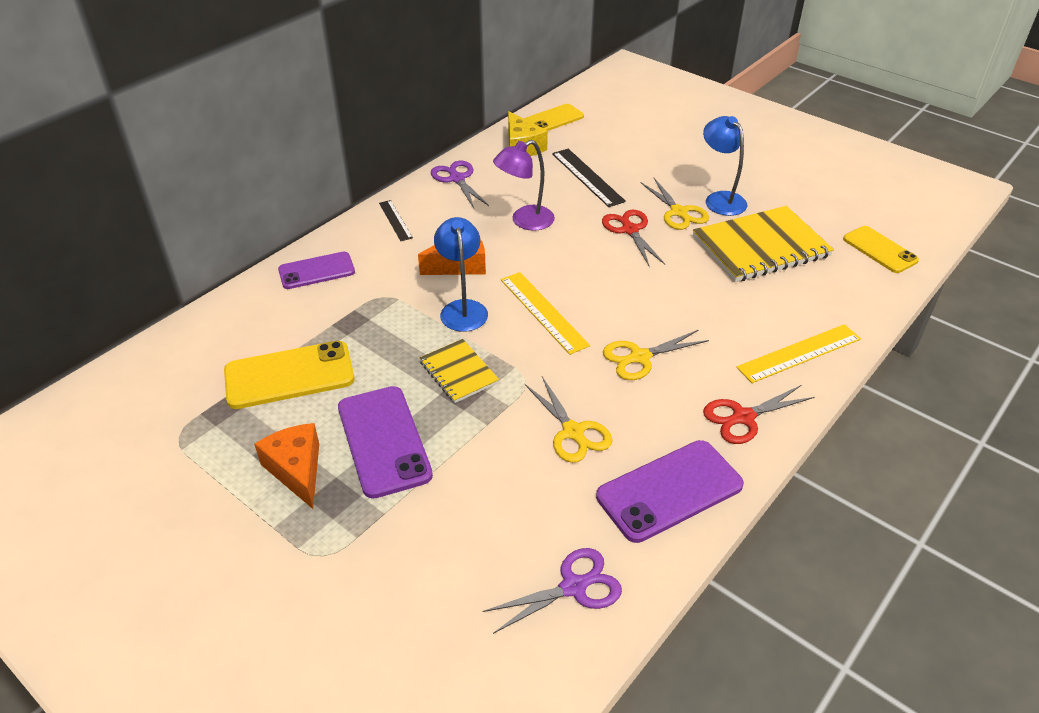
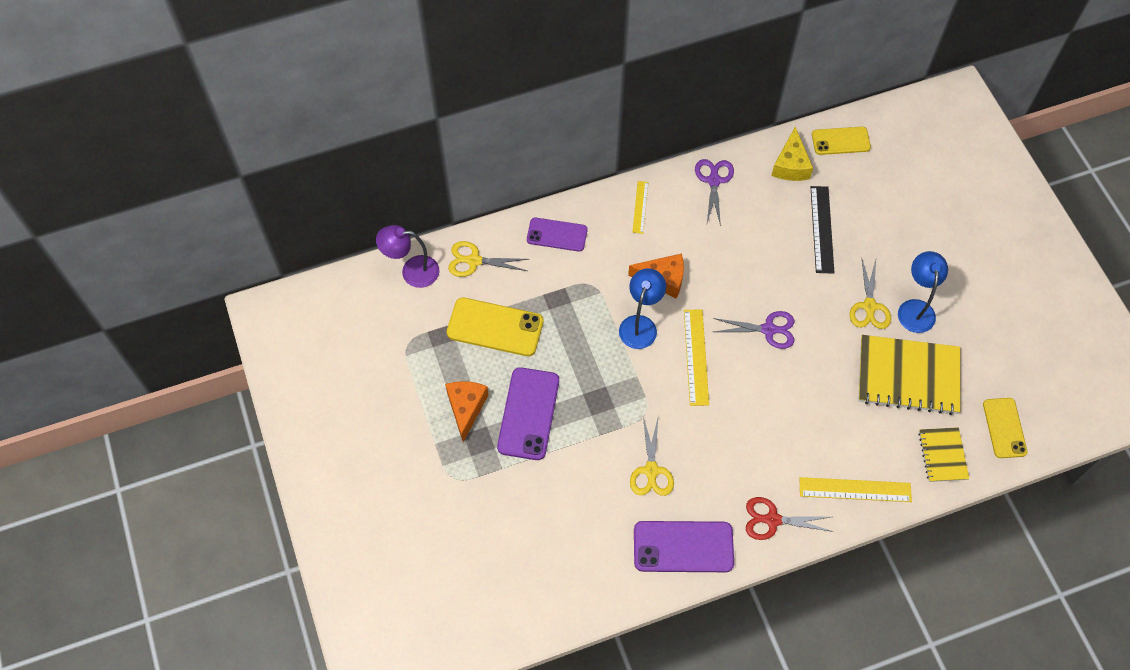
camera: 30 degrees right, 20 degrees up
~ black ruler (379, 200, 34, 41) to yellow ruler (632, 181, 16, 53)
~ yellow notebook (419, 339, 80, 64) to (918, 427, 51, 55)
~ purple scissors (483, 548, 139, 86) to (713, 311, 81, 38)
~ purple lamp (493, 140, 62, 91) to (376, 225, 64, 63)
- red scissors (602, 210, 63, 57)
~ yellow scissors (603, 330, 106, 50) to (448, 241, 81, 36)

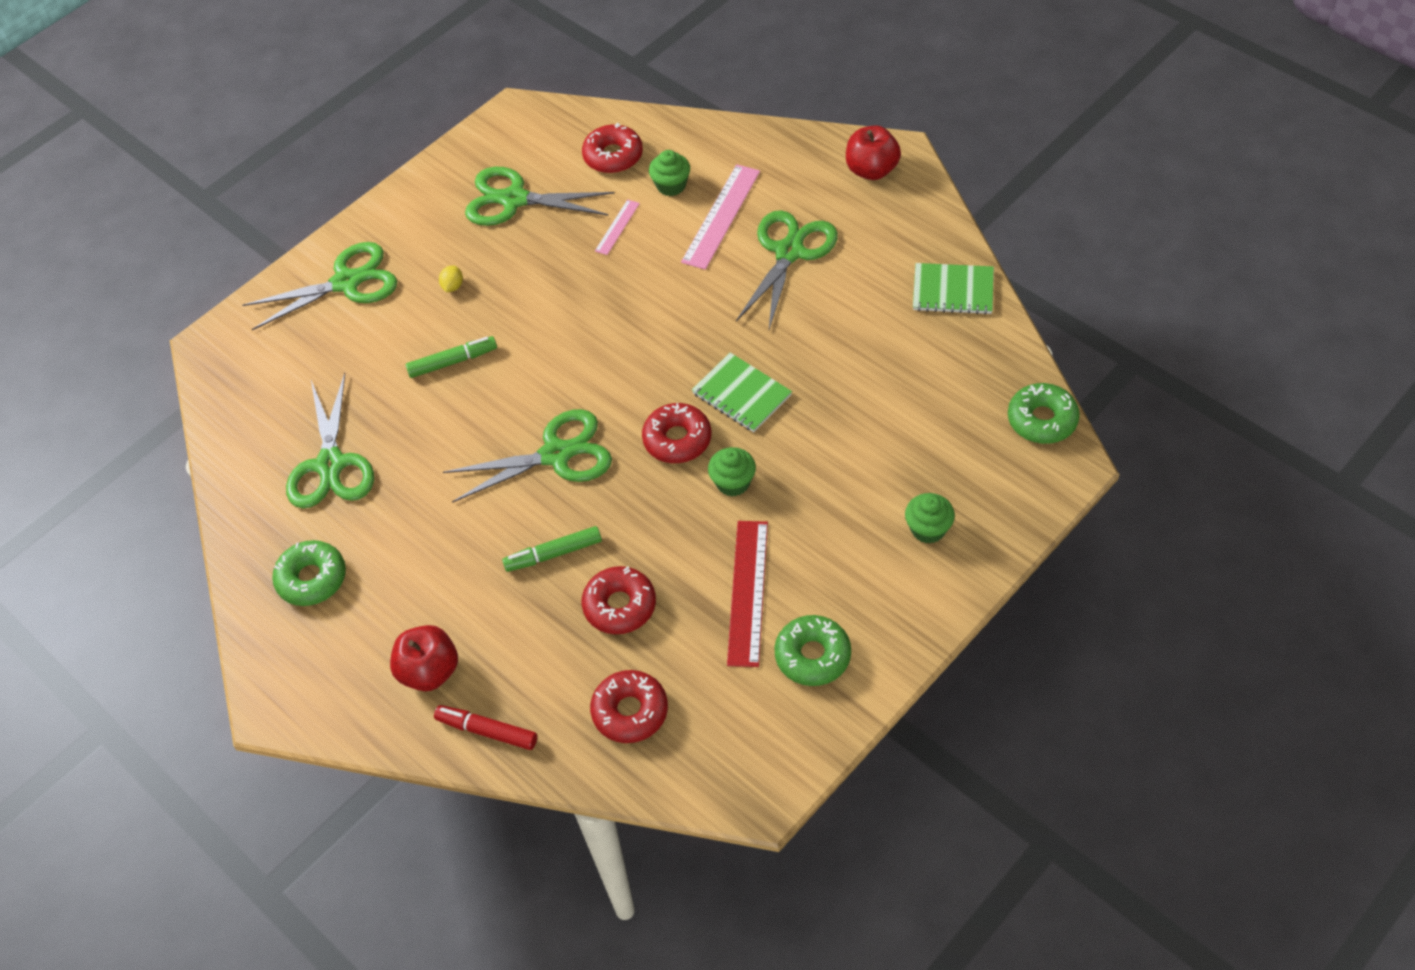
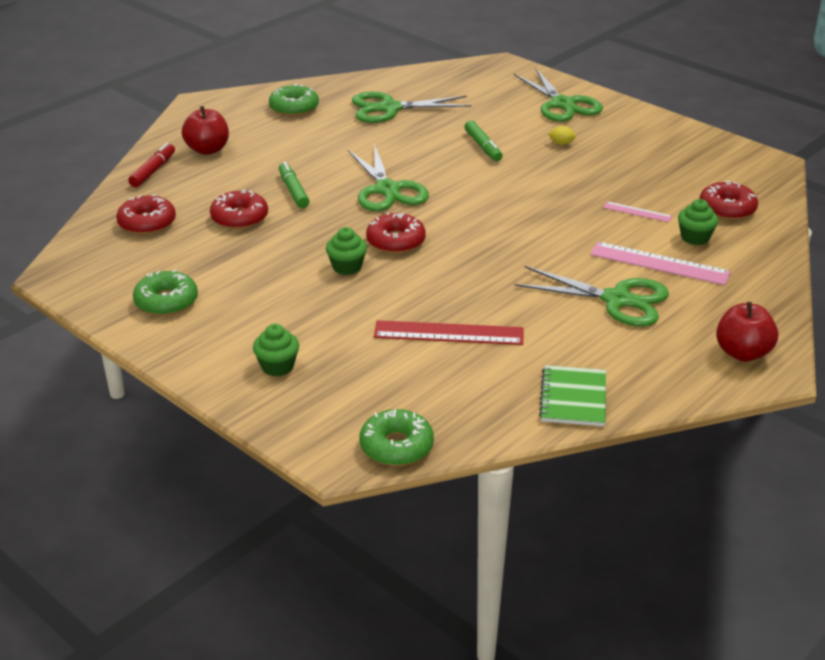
camera: 85 degrees right, 20 degrees down
- green scissors (465, 167, 150, 59)
- green notebook (692, 353, 100, 79)
~ red ruler (727, 521, 41, 146) to (374, 320, 150, 25)

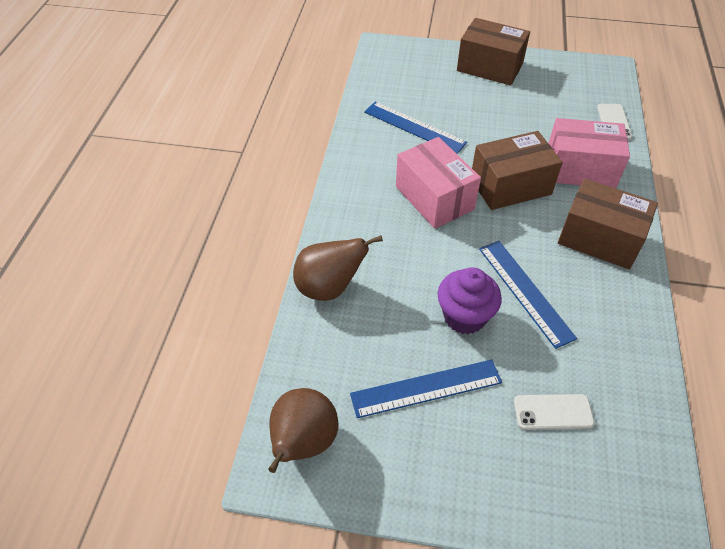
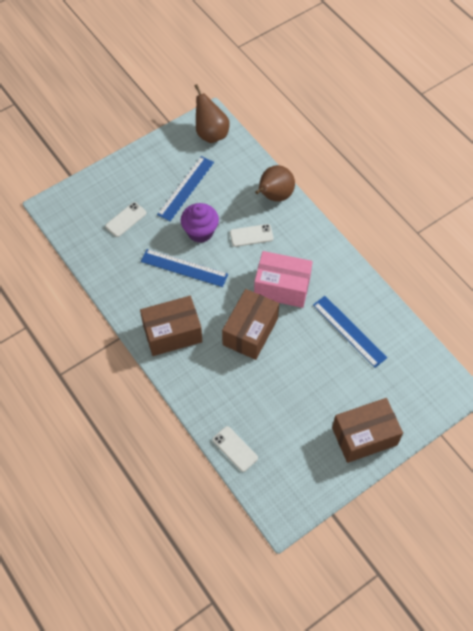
camera: 135 degrees right, 10 degrees up
~ blue ruler (364, 102, 103, 52) = (313, 296, 74, 72) 60 degrees clockwise
- pink box (549, 118, 81, 70)
+ white phone (230, 224, 43, 23)

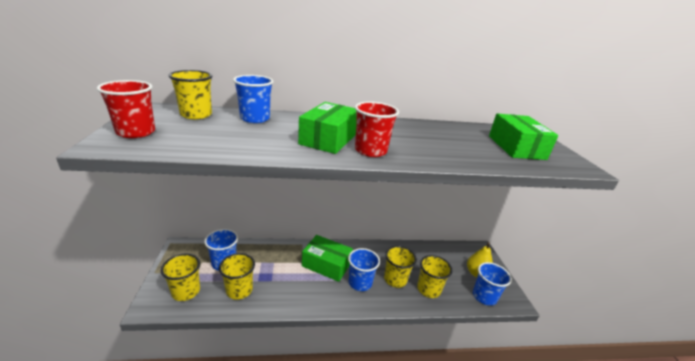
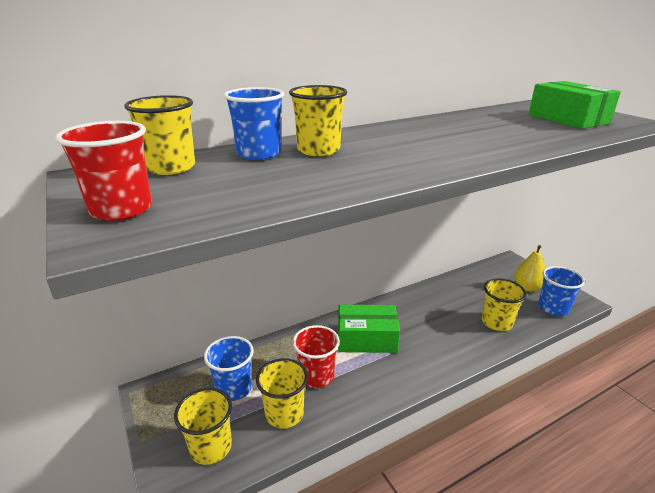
camera: 20 degrees left, 0 degrees up
- green box (298, 102, 59, 52)
- blue cup (348, 248, 32, 43)
~ red cup (355, 101, 44, 56) to (293, 325, 47, 63)
~ yellow cup (384, 246, 33, 42) to (289, 85, 58, 71)

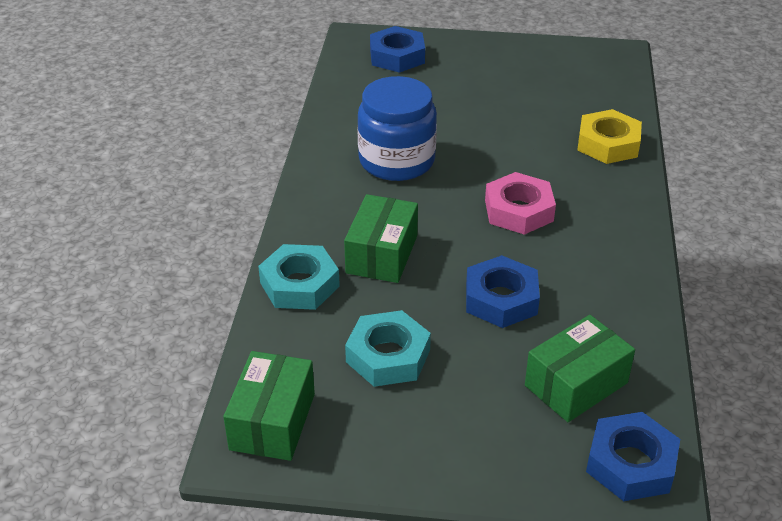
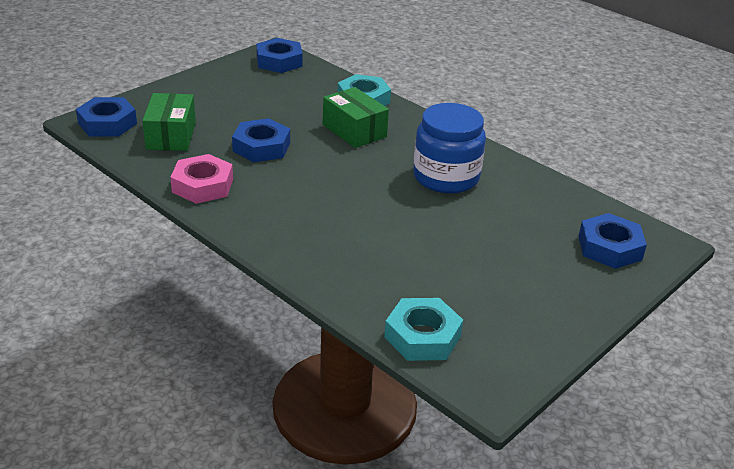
camera: 125 degrees right, 5 degrees down
~ green box (223, 351, 92, 110) to blue nut (256, 38, 47, 35)
~ turquoise nut (345, 310, 86, 77) to (384, 298, 79, 63)
~ pink nut (485, 172, 71, 63) to (170, 154, 63, 50)
- yellow nut (577, 109, 65, 55)

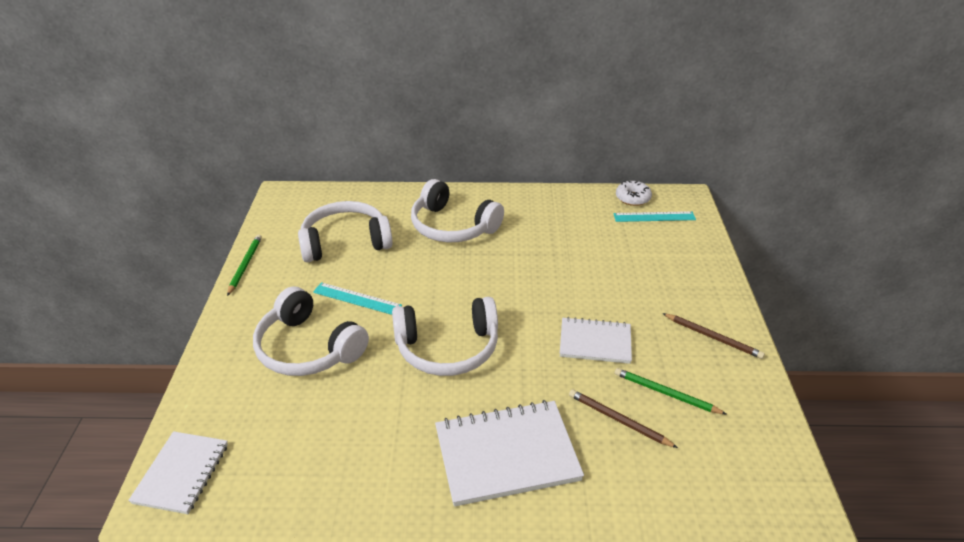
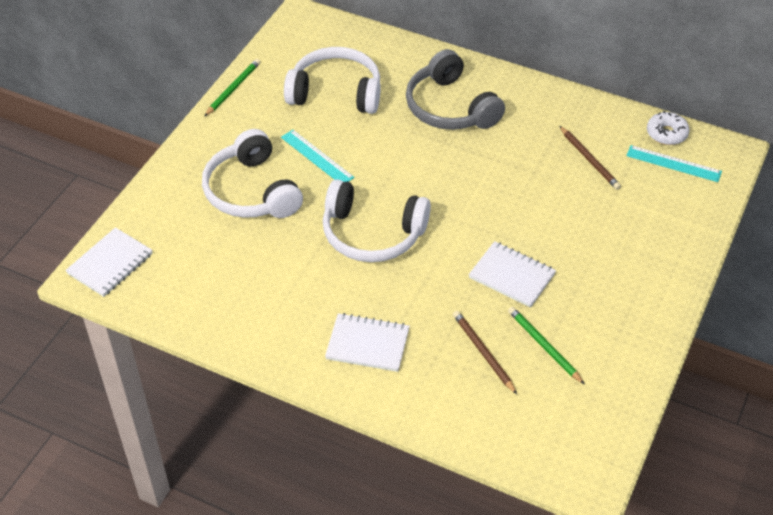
camera: 25 degrees right, 10 degrees up
~ white headphones (411, 179, 93, 64) to grey headphones (406, 49, 99, 81)
~ white notebook (435, 400, 149, 107) = (325, 313, 85, 59) x0.63
~ brown pencil (662, 313, 103, 46) to (560, 126, 61, 64)

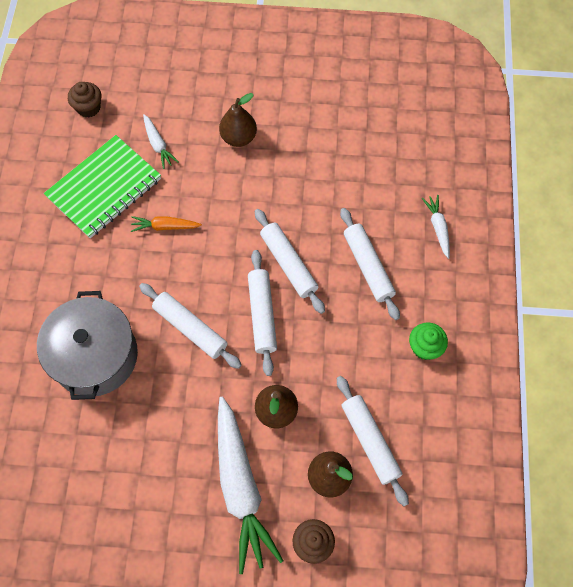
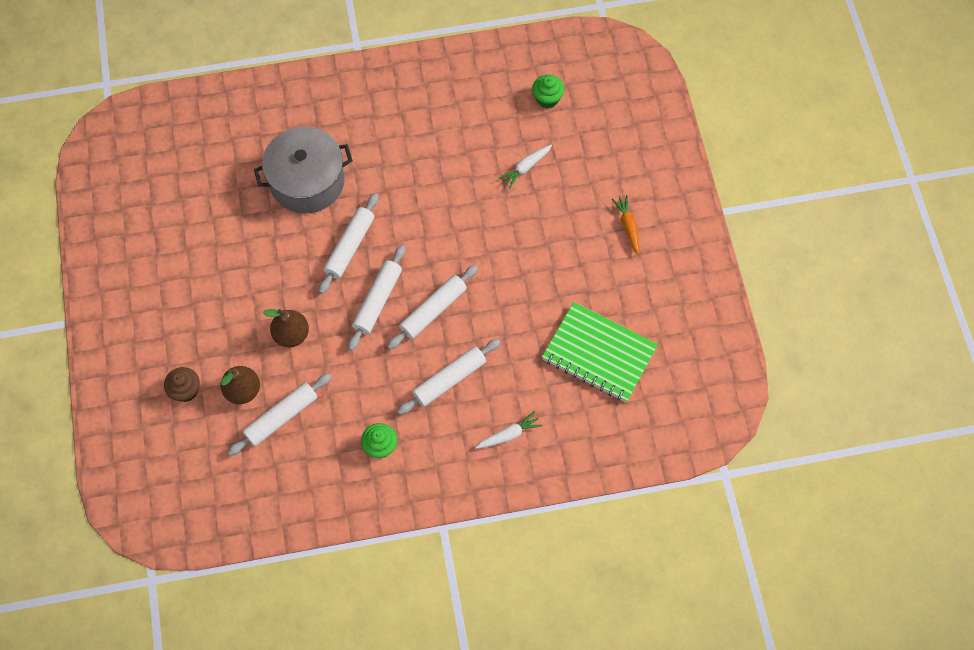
camera: 75 degrees right, 0 degrees up
~ green notebook (44, 135, 117, 103) to (542, 302, 116, 100)
~ brown cupcake (68, 82, 33, 35) to green cupcake (532, 75, 32, 33)
~ orange carrot (131, 216, 71, 16) to (612, 195, 27, 60)
- white carrot (218, 396, 65, 178)
- brown pear (219, 93, 38, 54)
~ white rolling pin (248, 250, 29, 126) = (348, 245, 57, 106) 45 degrees counterclockwise

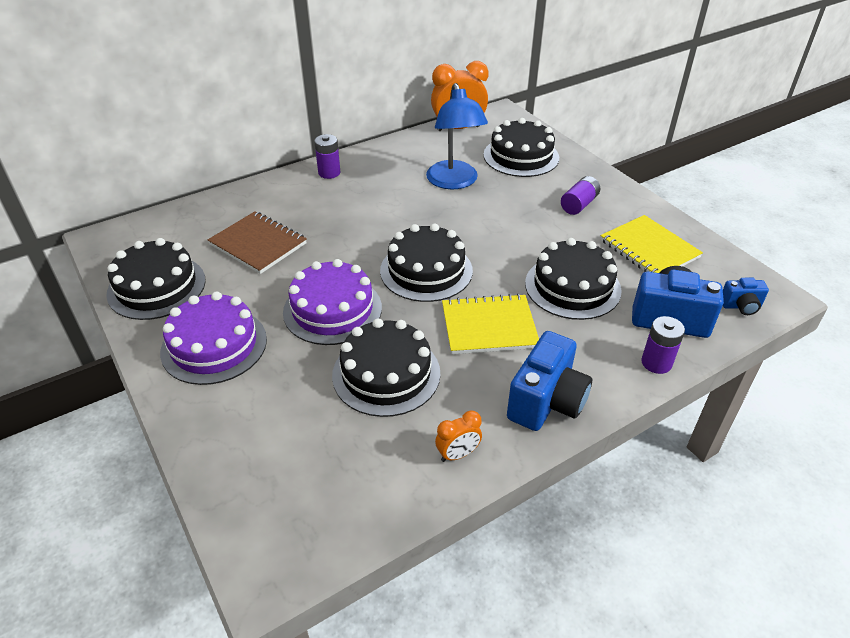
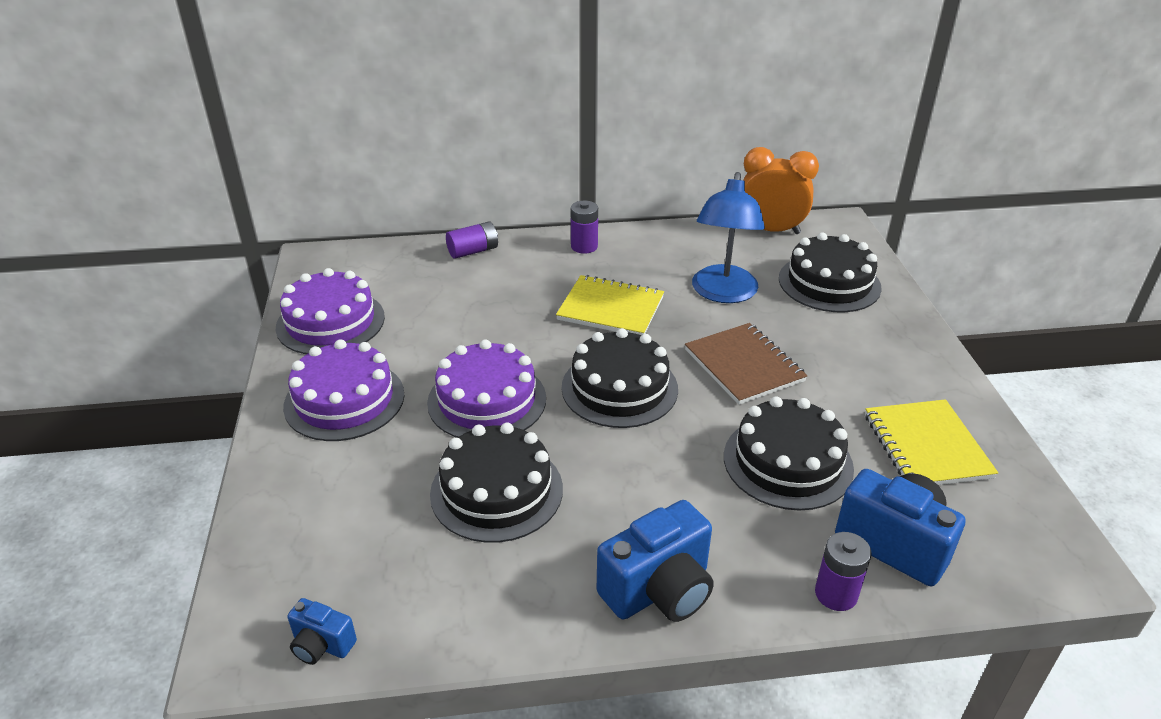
camera: 25 degrees right, 5 degrees down
~ black cake (106, 238, 100, 82) to purple cake (276, 268, 109, 86)
~ brown notebook (208, 211, 99, 63) to (685, 323, 123, 82)
- orange clock (435, 410, 47, 52)
~ yellow notebook (442, 294, 97, 60) to (556, 275, 108, 60)
~ purple battery (561, 176, 39, 39) to (446, 221, 52, 38)
~ blue camera (723, 277, 46, 38) to (287, 598, 70, 67)

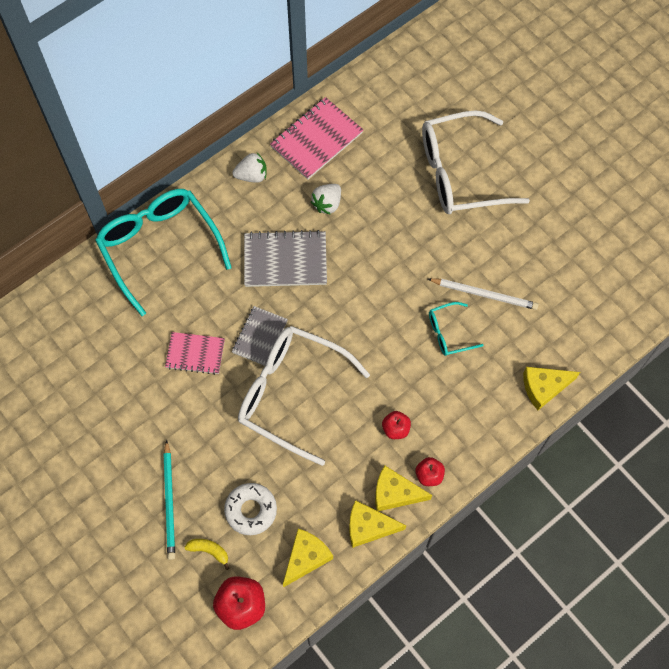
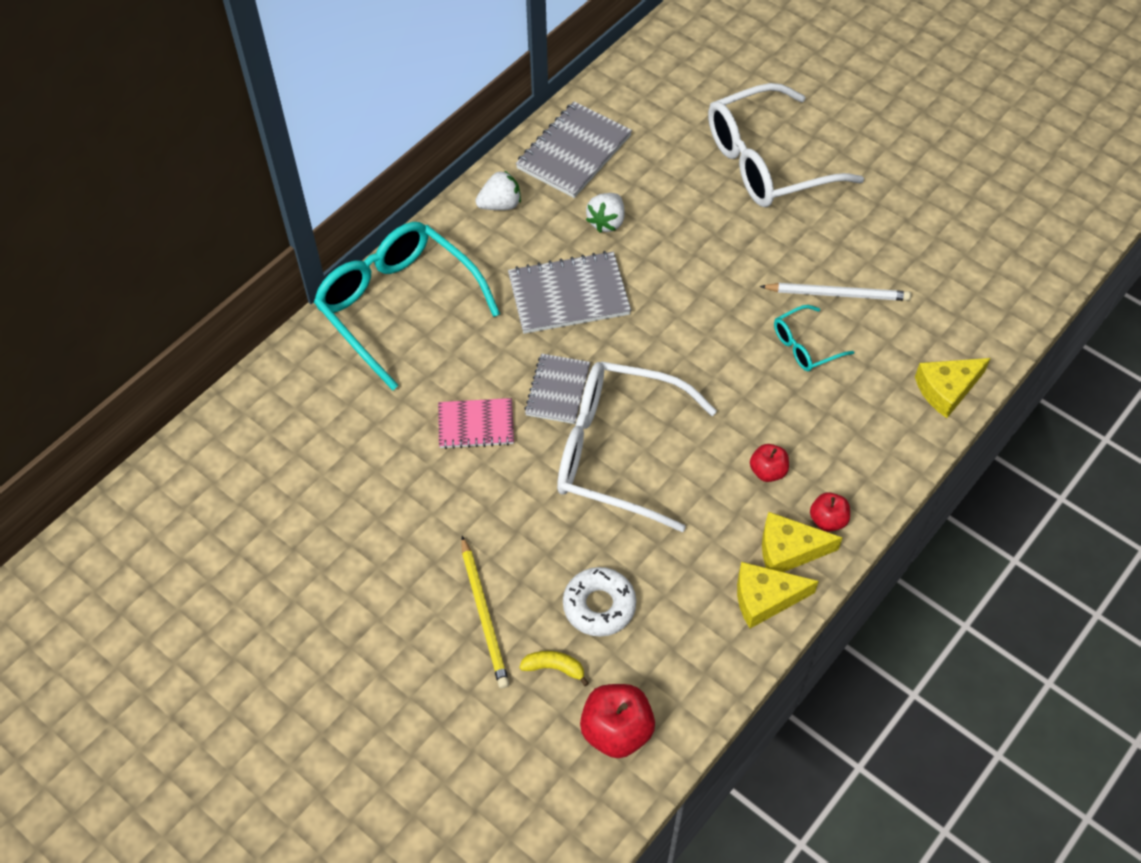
camera: 10 degrees left, 10 degrees down
~ turquoise pencil (164, 440, 11, 120) to yellow pencil (461, 536, 48, 153)
~ pink notebook (270, 97, 93, 83) to grey notebook (516, 101, 116, 97)
- yellow cheese (283, 528, 50, 60)

